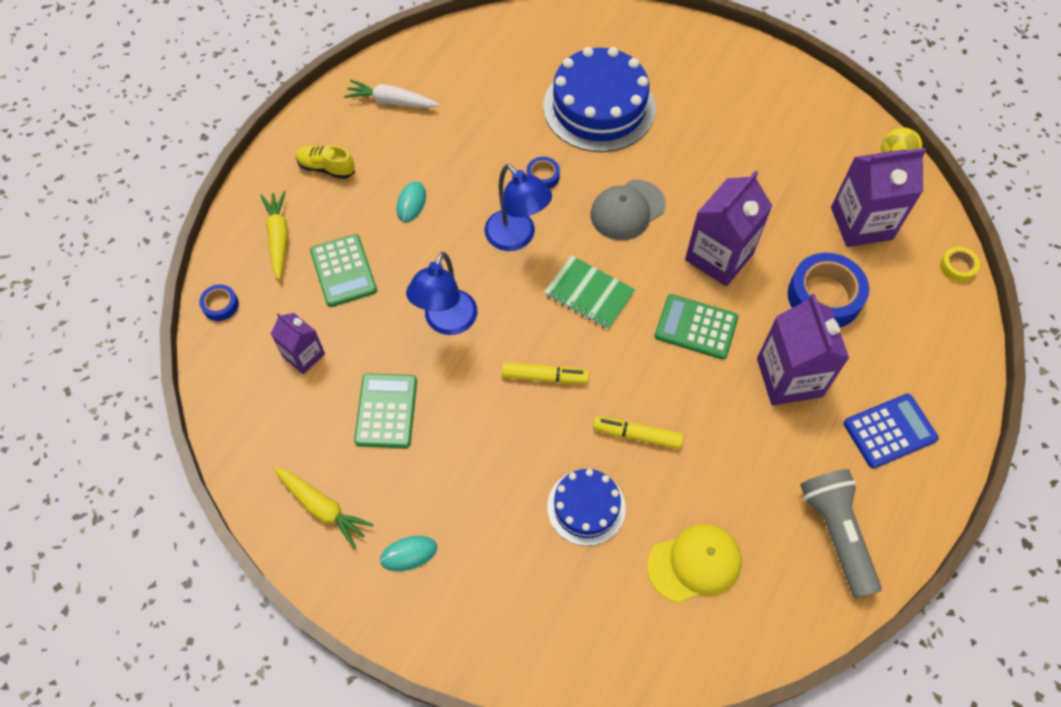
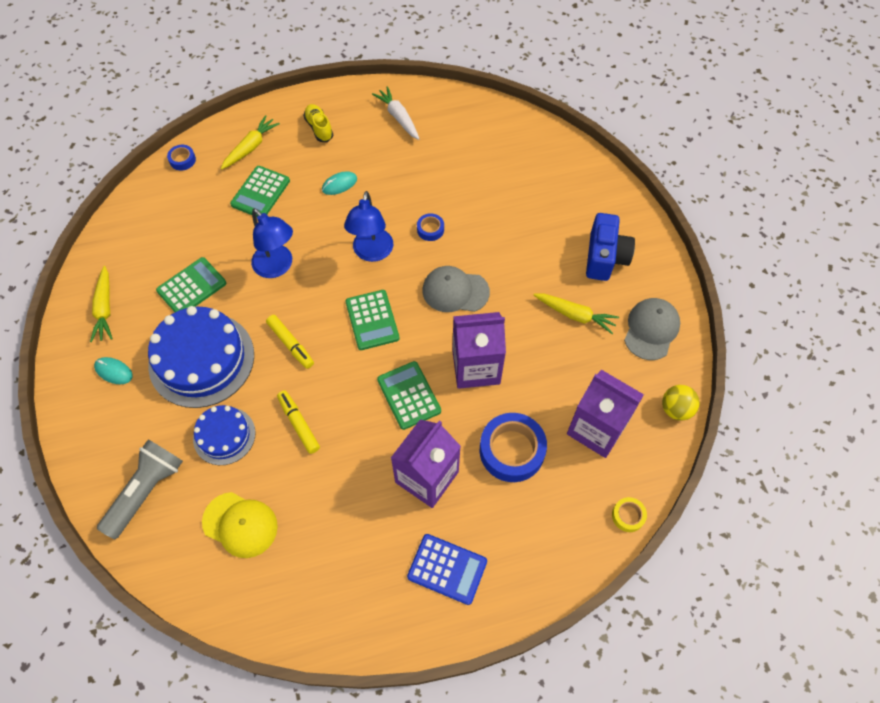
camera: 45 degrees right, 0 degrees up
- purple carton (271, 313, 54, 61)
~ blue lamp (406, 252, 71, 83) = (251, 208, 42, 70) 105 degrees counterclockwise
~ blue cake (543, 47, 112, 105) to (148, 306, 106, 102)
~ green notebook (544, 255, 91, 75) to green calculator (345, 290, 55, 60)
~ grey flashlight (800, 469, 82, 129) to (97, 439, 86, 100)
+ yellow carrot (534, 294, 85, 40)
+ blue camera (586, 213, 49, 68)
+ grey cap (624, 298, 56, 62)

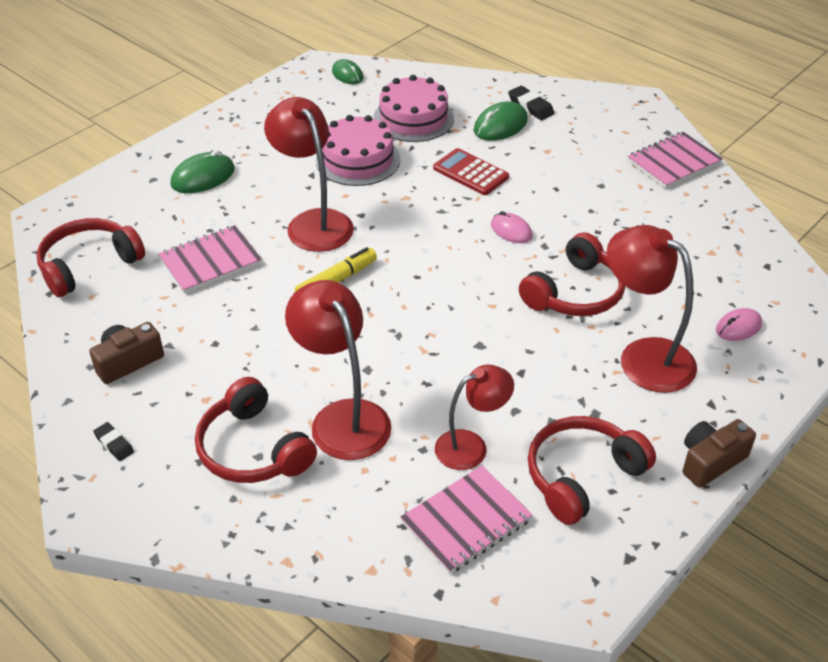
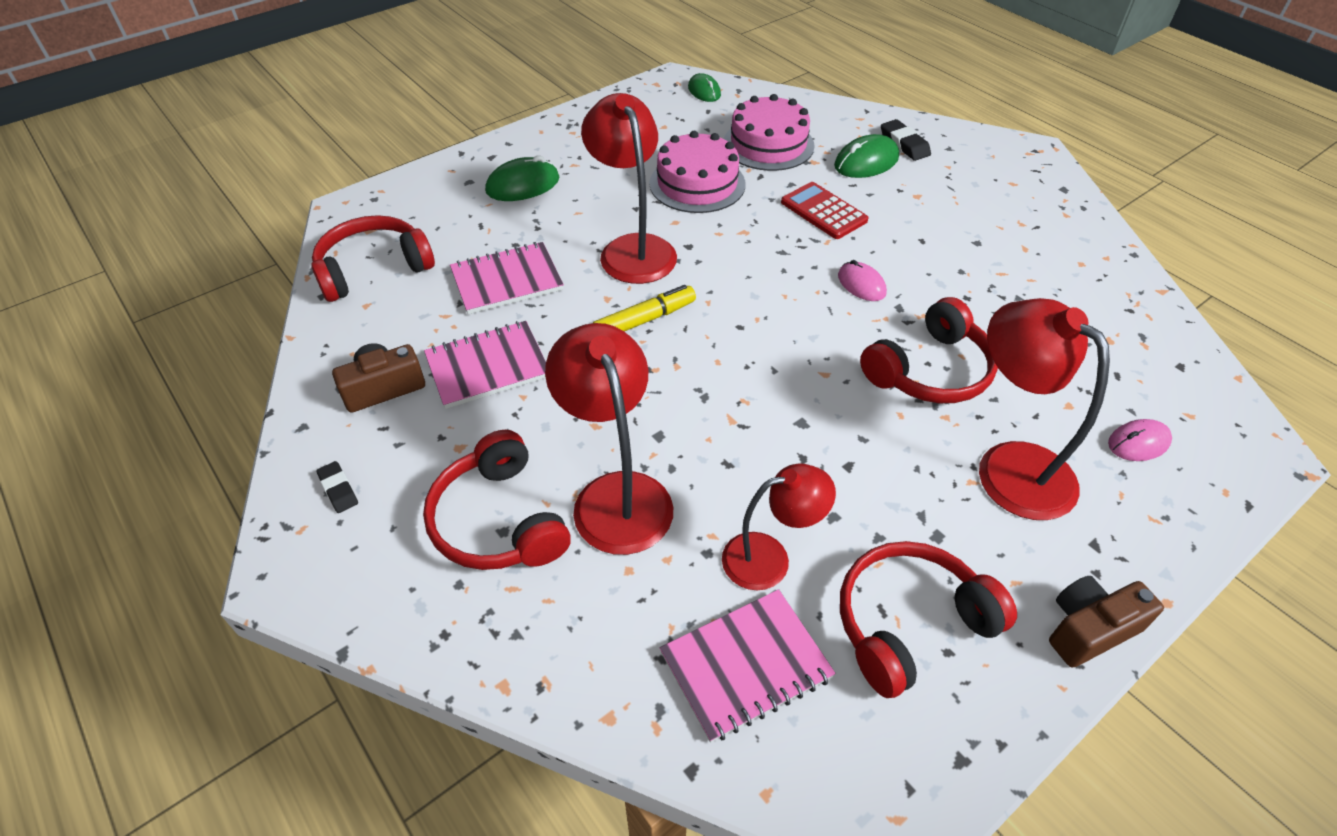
camera: 10 degrees right, 5 degrees up
~ pink notebook (627, 132, 96, 57) to (424, 321, 122, 88)

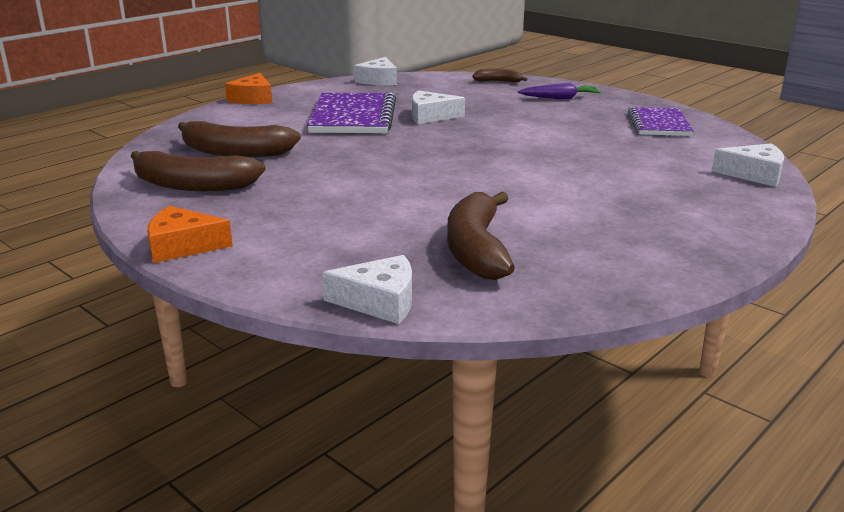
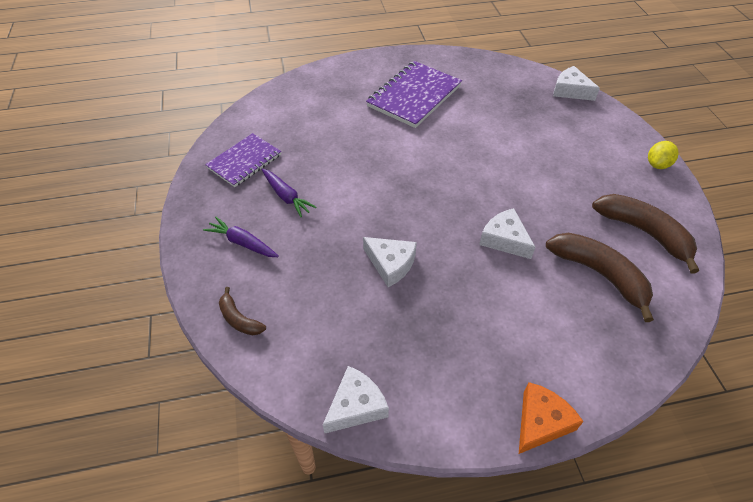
camera: 145 degrees left, 25 degrees up
~ orange cheese (147, 206, 86, 57) to yellow lemon (648, 141, 31, 28)
~ purple notebook (307, 92, 89, 41) to (366, 61, 96, 67)
- brown banana (447, 192, 68, 88)
~ white cheese (712, 143, 72, 44) to (479, 208, 57, 51)
+ purple carrot (261, 169, 56, 48)

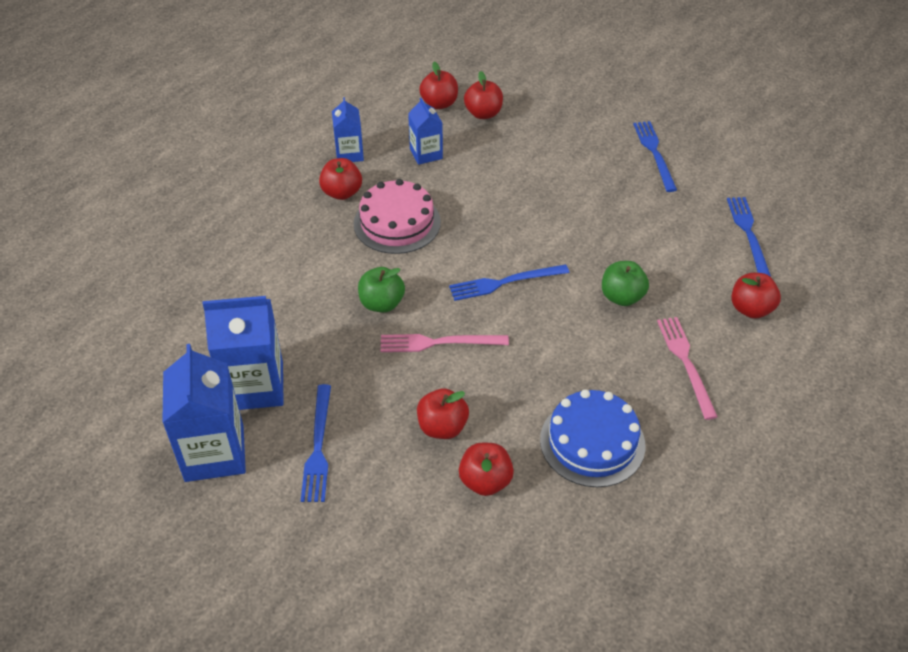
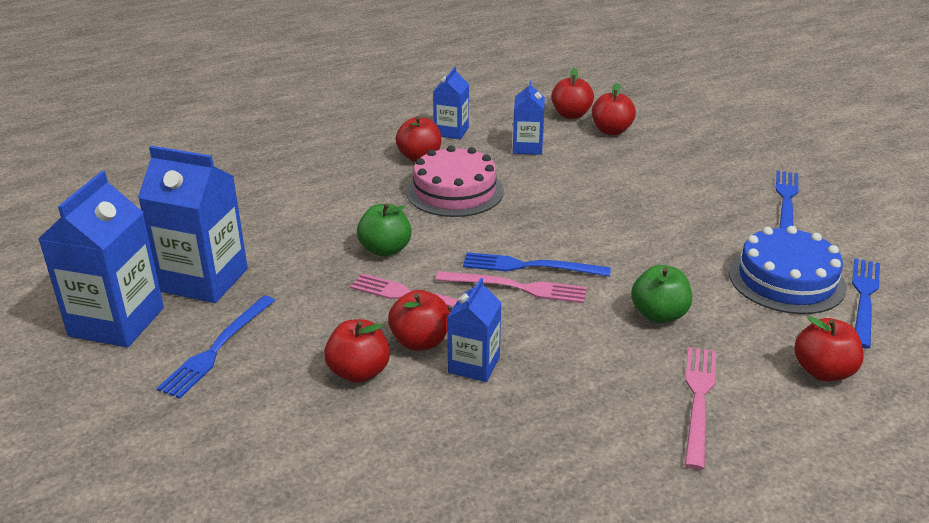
camera: 25 degrees right, 15 degrees down
~ red apple (459, 443, 55, 53) to (388, 290, 62, 61)
~ blue cake (540, 389, 106, 98) to (729, 226, 117, 88)
+ pink fork (435, 271, 152, 32)
+ blue carton (447, 278, 55, 104)

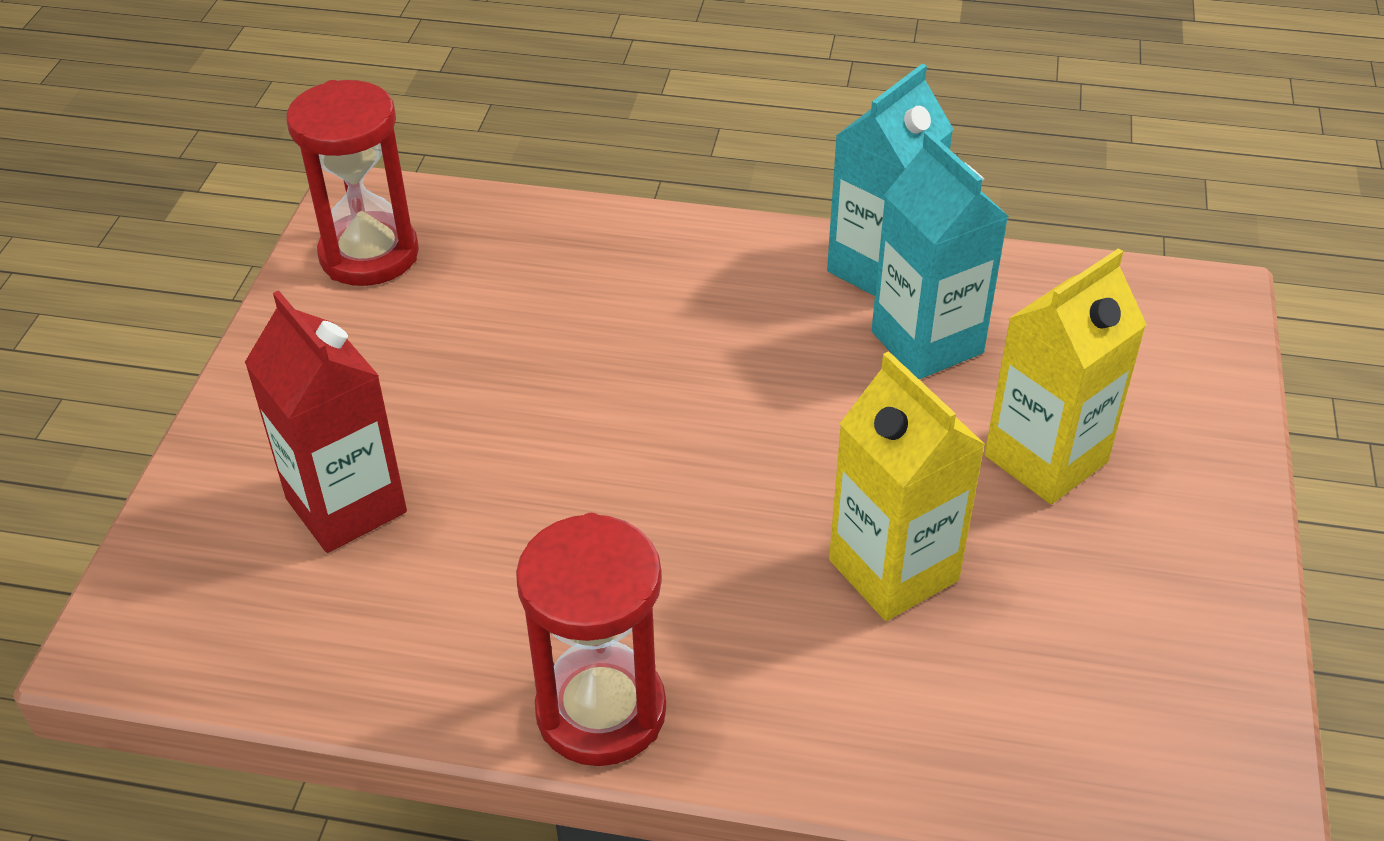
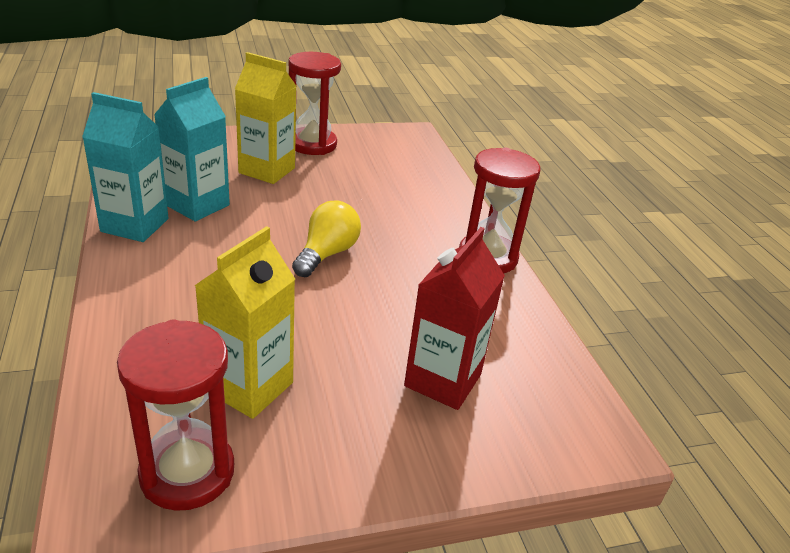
camera: 120 degrees left, 10 degrees down
~ yellow carton (829, 351, 157, 270) to (194, 226, 101, 193)
+ red hourglass (289, 52, 52, 103)
+ yellow light bulb (292, 200, 69, 77)

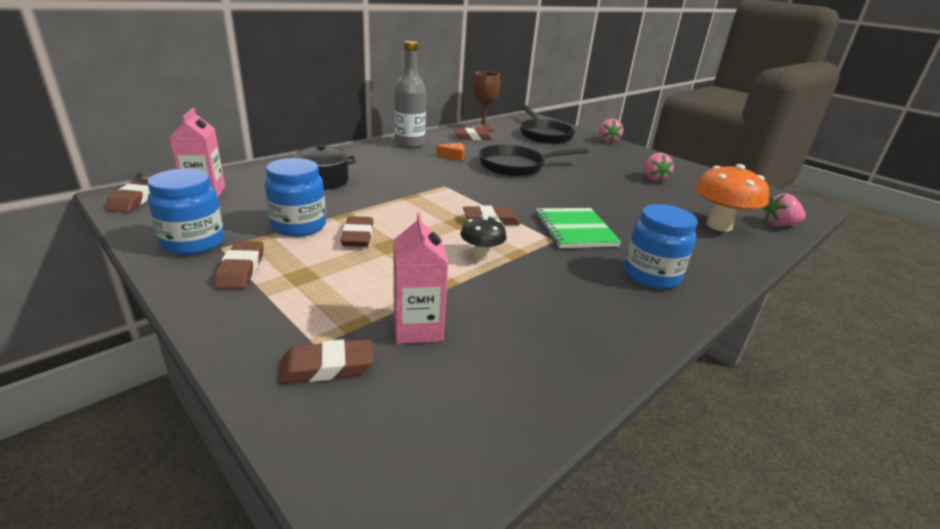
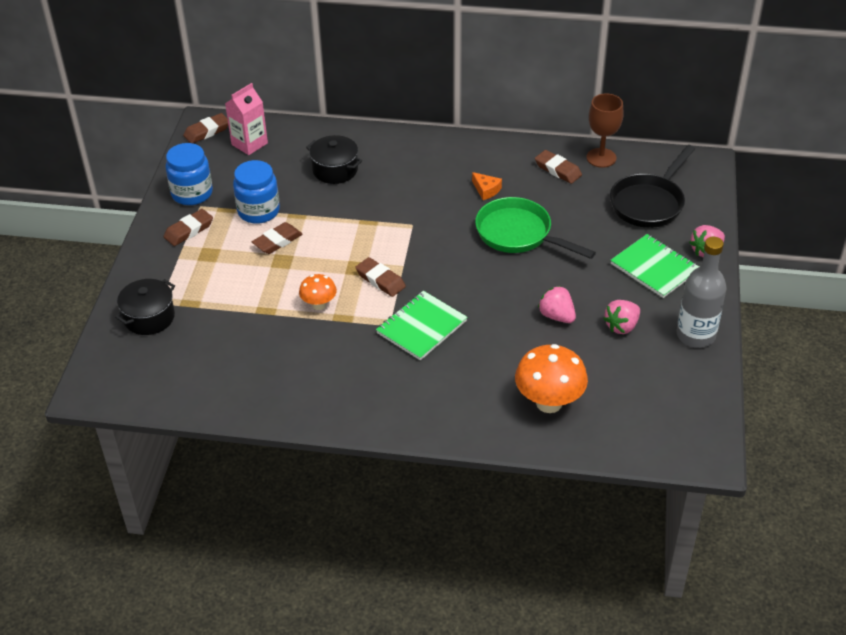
camera: 55 degrees right, 15 degrees up
~ brown eraser (278, 339, 96, 45) to black pot (115, 279, 60, 56)
- pink carton (393, 213, 55, 131)
~ grey bottle (395, 41, 31, 107) to (676, 237, 51, 111)
~ black mushroom (460, 215, 46, 46) to orange mushroom (299, 274, 38, 36)
~ black pan (479, 145, 110, 31) to green pan (475, 197, 121, 62)
- blue jar (624, 204, 74, 85)
~ pink strawberry (763, 193, 43, 34) to (538, 286, 38, 37)
+ green notebook (610, 234, 89, 64)

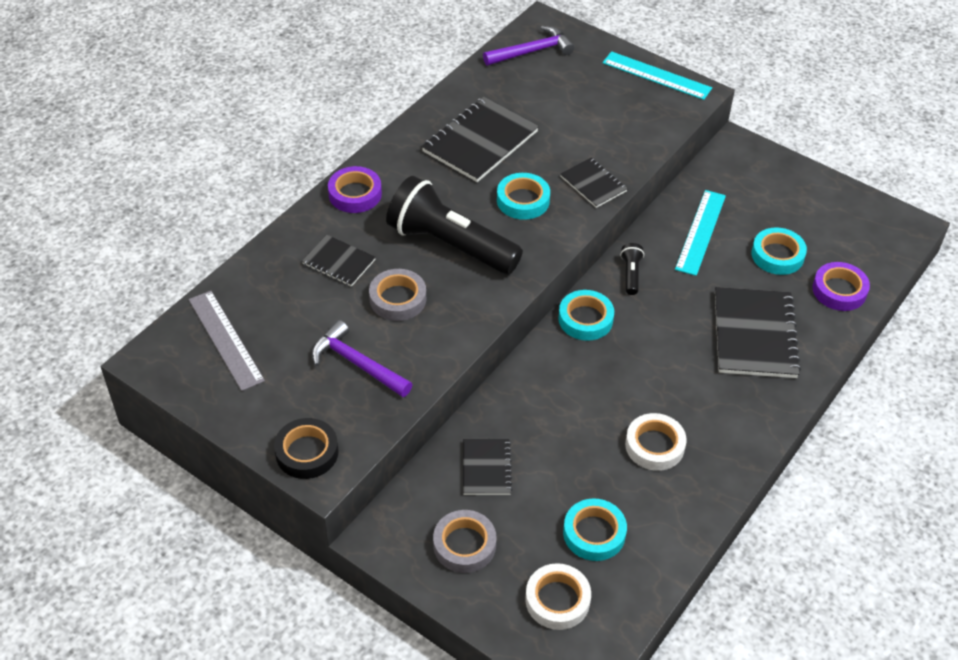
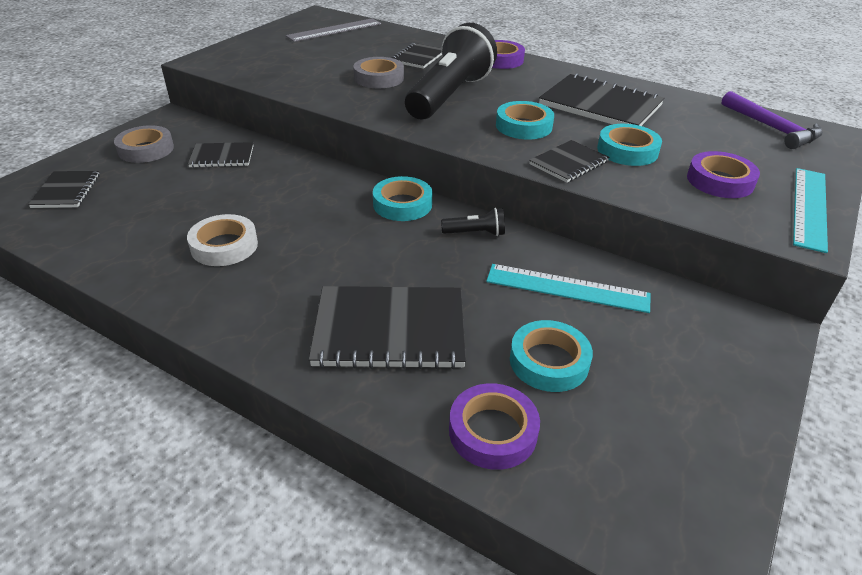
camera: 85 degrees right, 10 degrees down
- black tape (274, 418, 64, 61)
- purple hammer (312, 320, 101, 77)
~ white tape (525, 563, 66, 67) to black notebook (28, 171, 72, 37)
~ turquoise tape (563, 499, 64, 62) to (597, 124, 65, 42)
+ purple tape (687, 151, 73, 47)

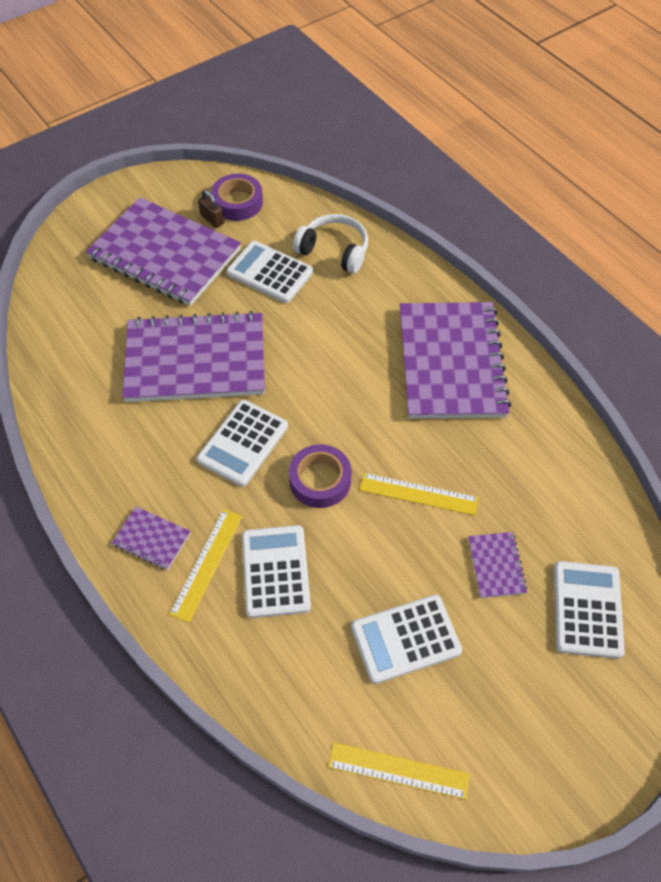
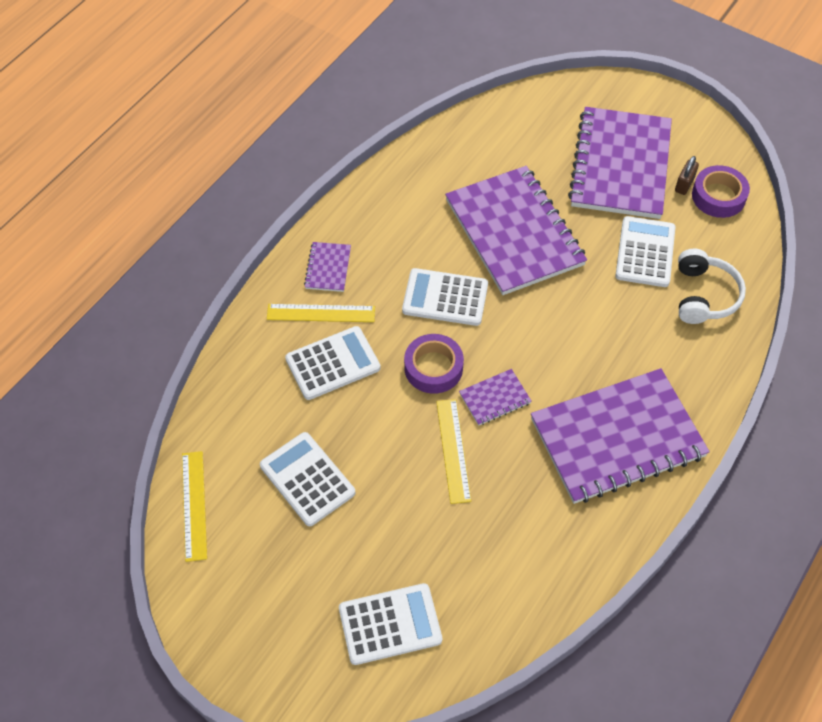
camera: 70 degrees right, 0 degrees up
~ purple notebook (468, 532, 59, 66) to (459, 369, 72, 57)

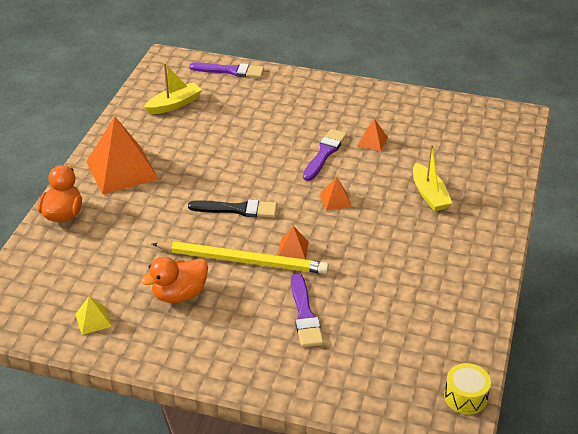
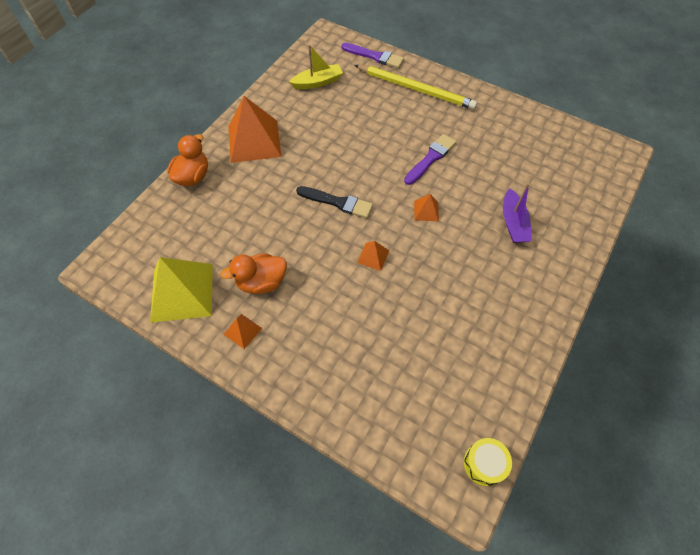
camera: 15 degrees right, 20 degrees up
~ yellow pyramid (75, 296, 37, 39) = (150, 257, 63, 66) x2.25
~ yellow pencil (152, 241, 177, 33) to (354, 65, 123, 45)
- purple brush (291, 273, 33, 74)
~ orange pyramid (358, 119, 30, 32) to (223, 314, 39, 35)
~ yellow boat (413, 144, 39, 67) to purple boat (503, 183, 29, 60)

